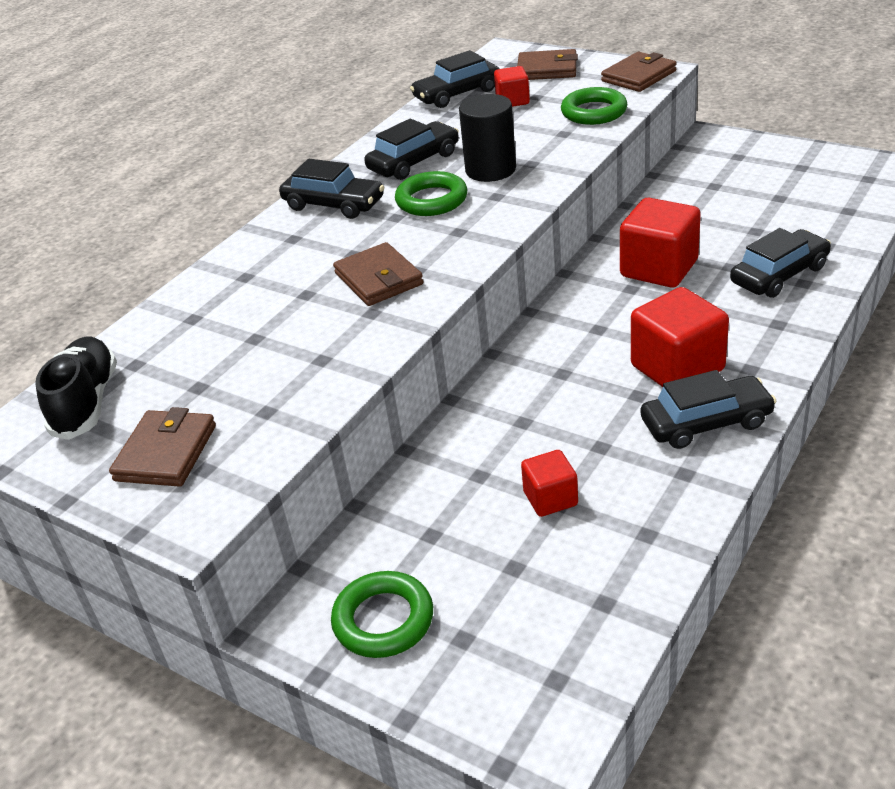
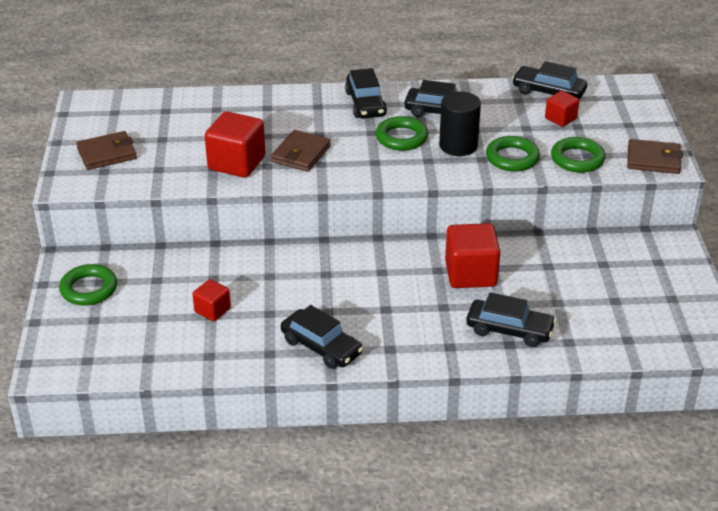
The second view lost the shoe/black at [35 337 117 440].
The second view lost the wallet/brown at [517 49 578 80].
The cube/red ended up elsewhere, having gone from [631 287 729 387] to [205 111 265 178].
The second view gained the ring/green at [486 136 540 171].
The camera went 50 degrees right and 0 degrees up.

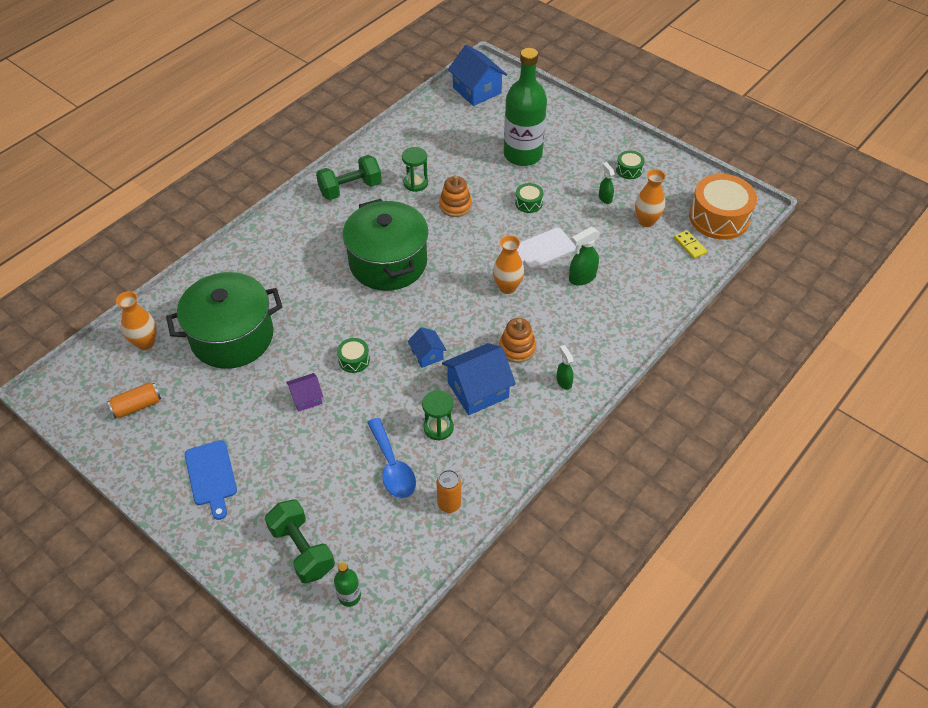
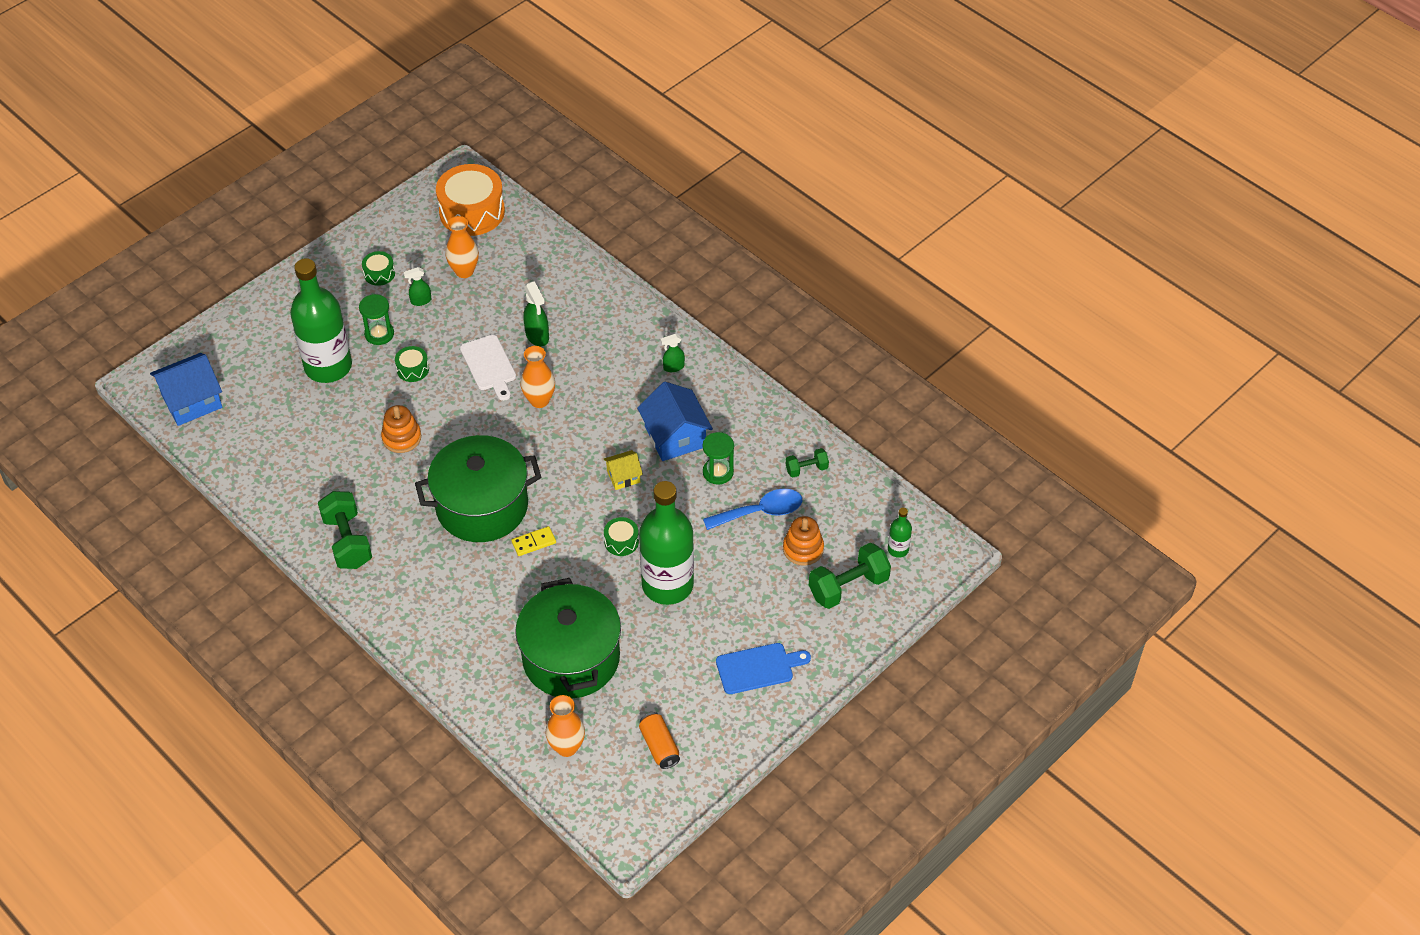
Where the house/purple stood at [286 373 323 412], the bottle/green came to stand at [639 481 694 605].
The hourglass/green ended up elsewhere, having gone from [402 147 428 192] to [359 294 394 345].
What was the house/blue at [408 327 447 368] turned into the house/yellow at [603 450 643 490].
Where the can/orange stood at [436 470 461 513], the dumbbell/green came to stand at [786 448 829 477].
The stacking toy/orange ended up elsewhere, having gone from [499 318 536 363] to [783 516 824 566].
The domino/yellow ended up elsewhere, having gone from [674 230 707 259] to [511 526 556 556].
The camera went 85 degrees left and 0 degrees up.

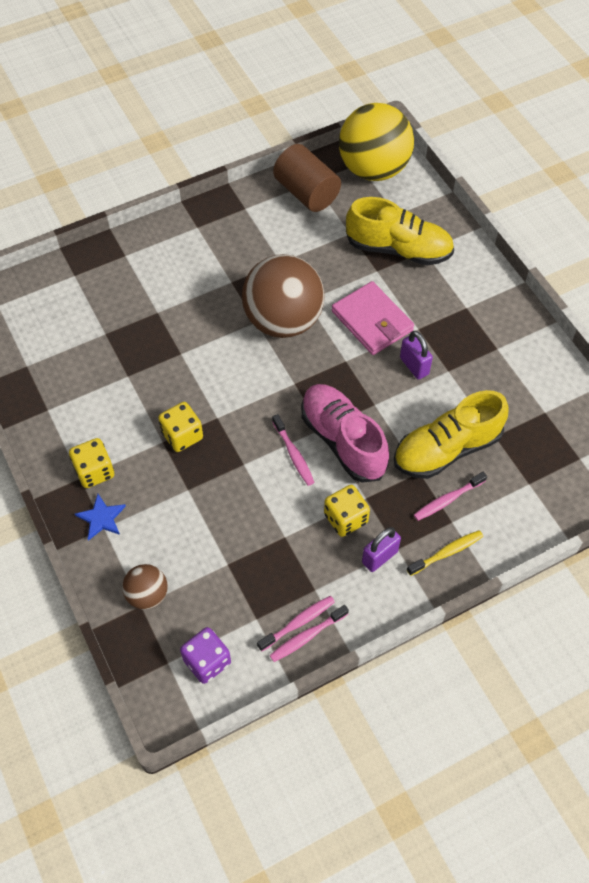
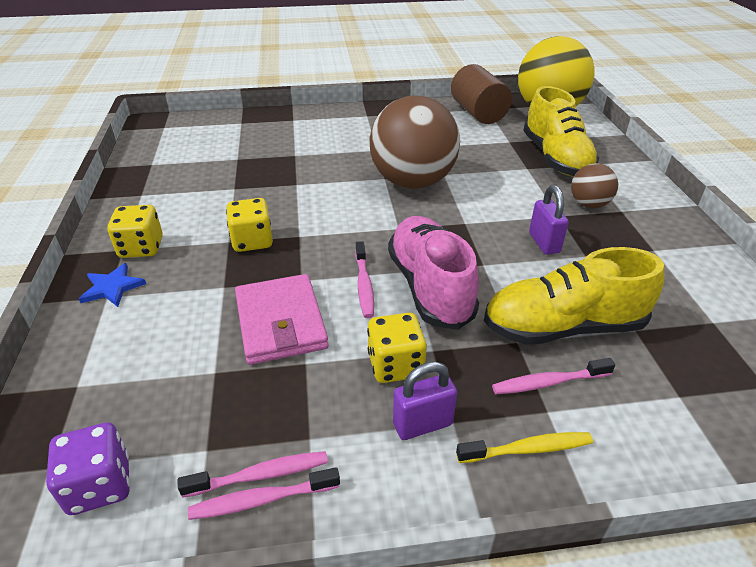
The ball/brown ended up elsewhere, having gone from [122 564 168 610] to [571 163 618 208].
The wallet/pink ended up elsewhere, having gone from [332 281 414 355] to [235 274 329 365].
The shoe/yellow at [346 197 454 265] ended up facing another way, 45 degrees clockwise from before.
The camera went 20 degrees right and 20 degrees down.

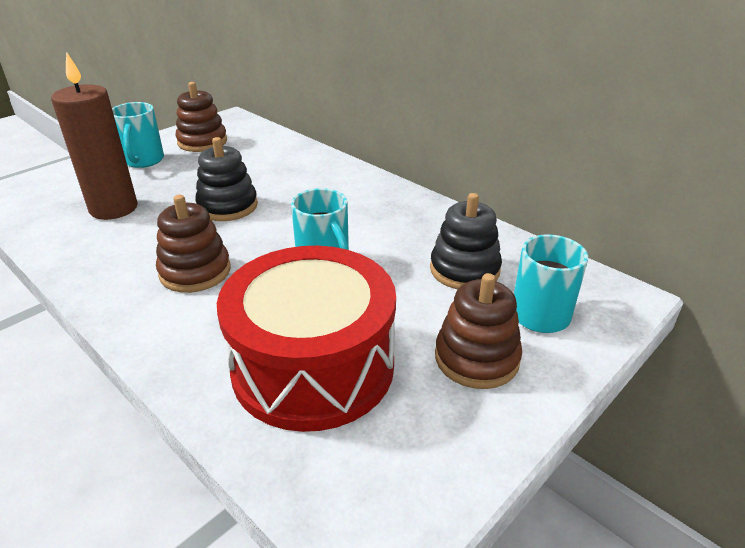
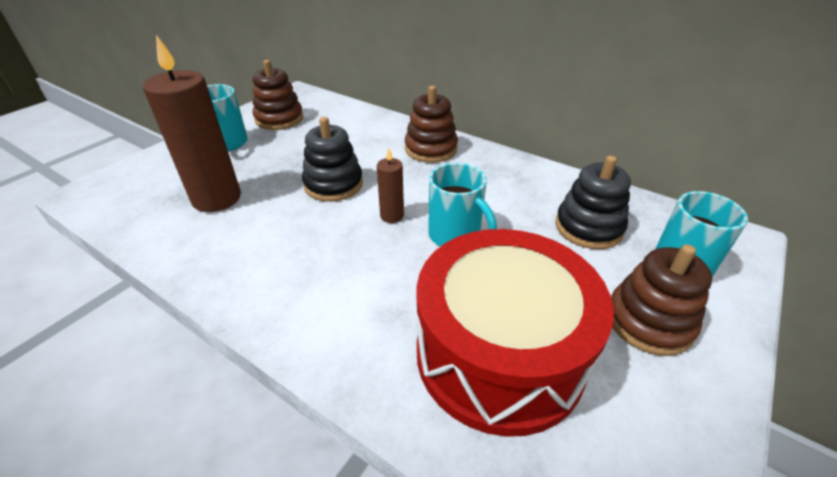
The stacking toy/brown ended up elsewhere, having gone from [156 195 231 293] to [405 86 458 163].
The second view gained the candle/brown at [377 147 404 223].
The camera went 10 degrees left and 5 degrees up.

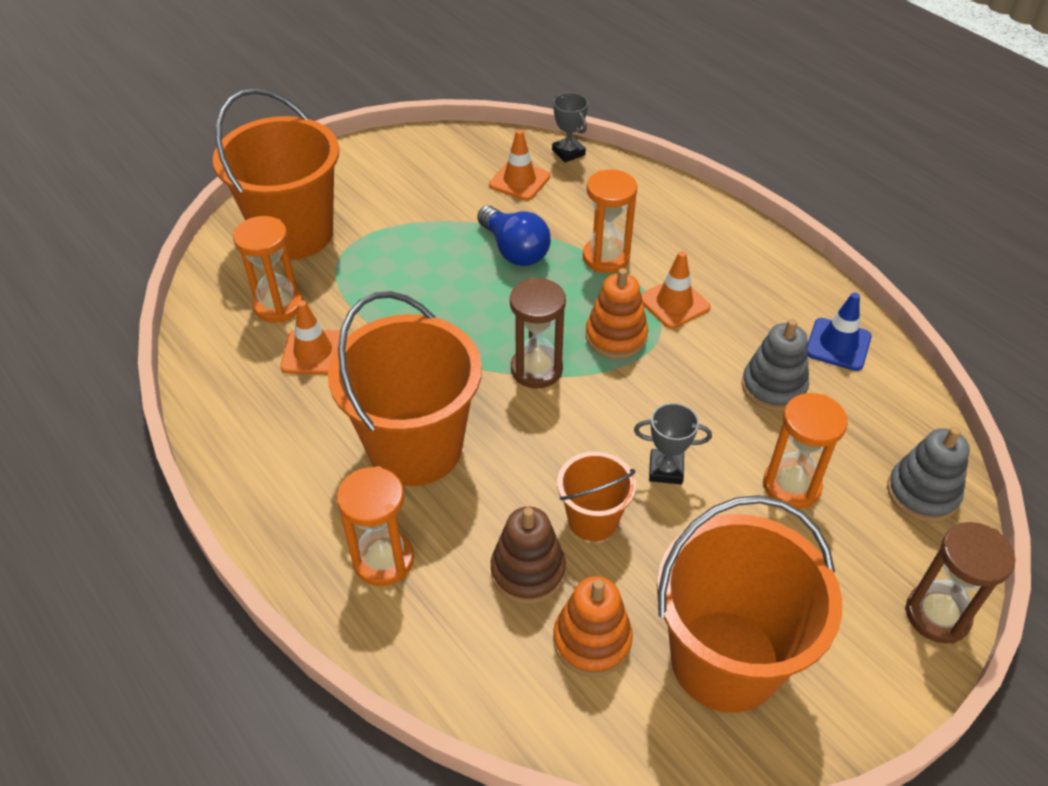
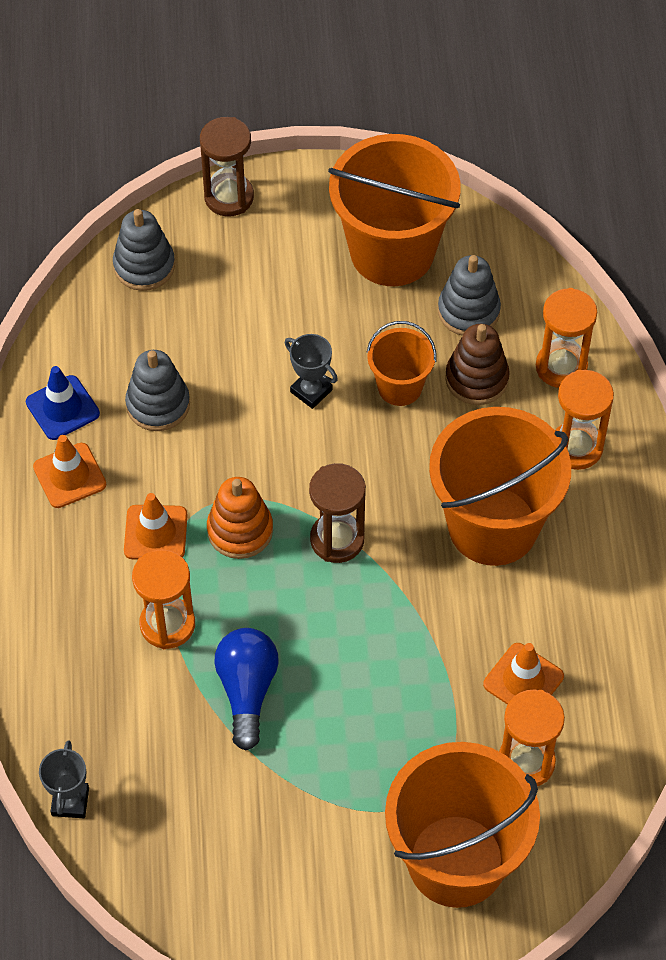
The traffic cone/orange ended up elsewhere, having gone from [489 129 550 201] to [33 435 106 508].
What was the stacking toy/orange at [553 576 633 677] turned into the stacking toy/grey at [438 255 501 336].
The hourglass/orange ended up elsewhere, having gone from [763 393 848 509] to [536 288 597 388].
The camera went 145 degrees left and 10 degrees up.

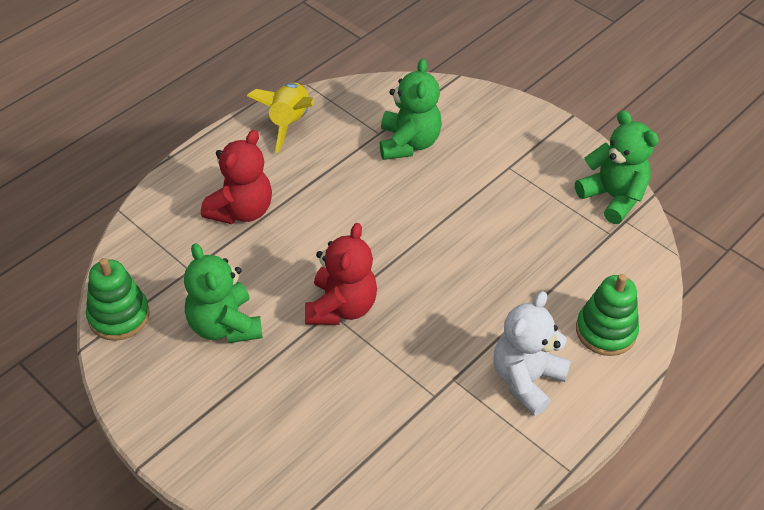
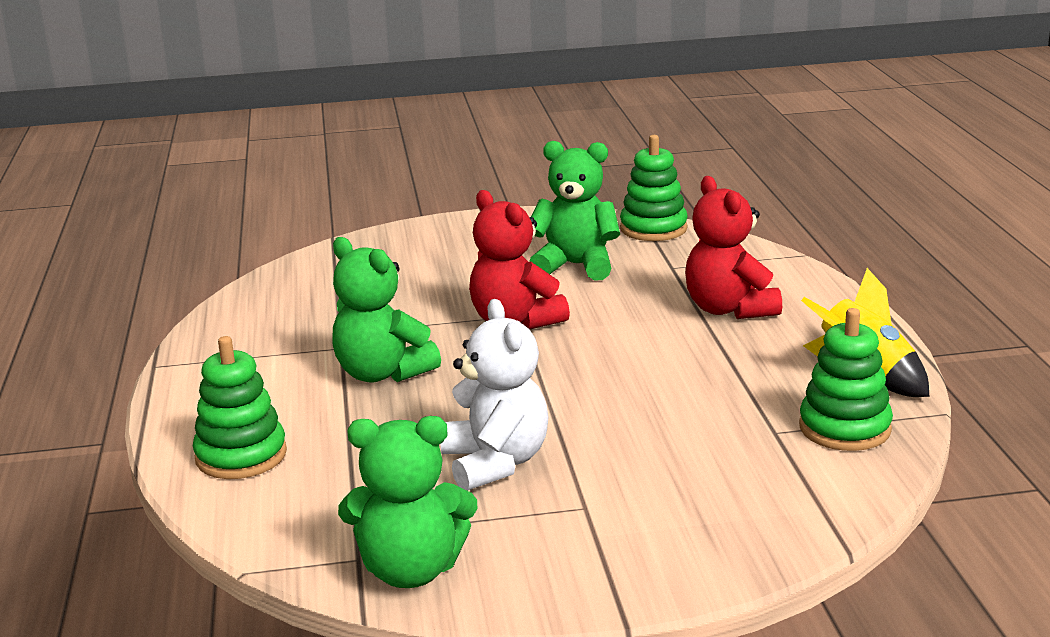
The teddy bear/green ended up elsewhere, having gone from [380 58 442 160] to [332 237 441 382].
The teddy bear/white ended up elsewhere, having gone from [493 291 571 416] to [441 299 549 491].
The second view gained the stacking toy/green at [799 308 893 451].
The camera went 130 degrees right and 25 degrees down.

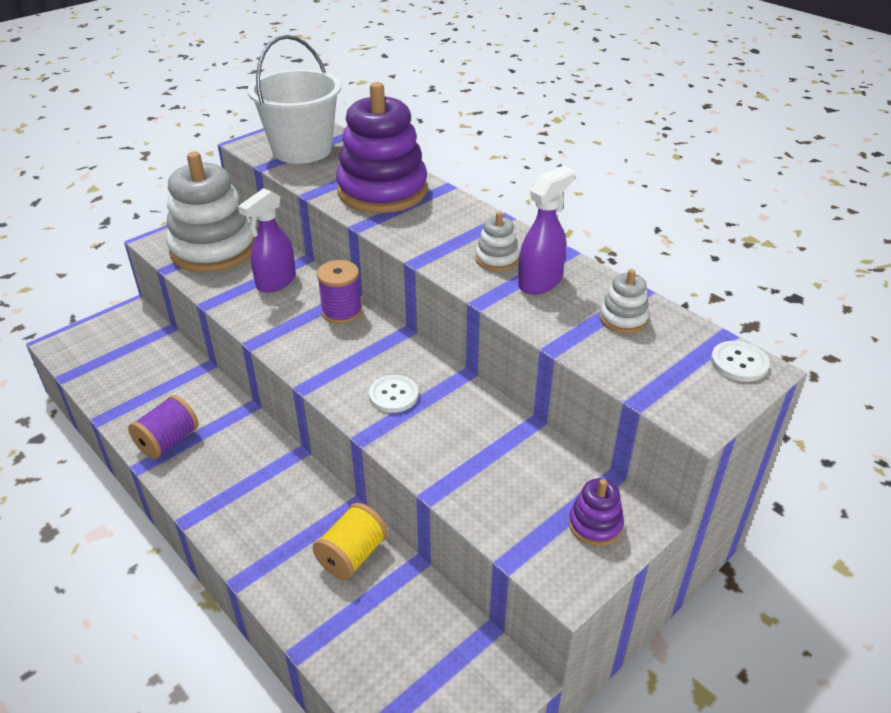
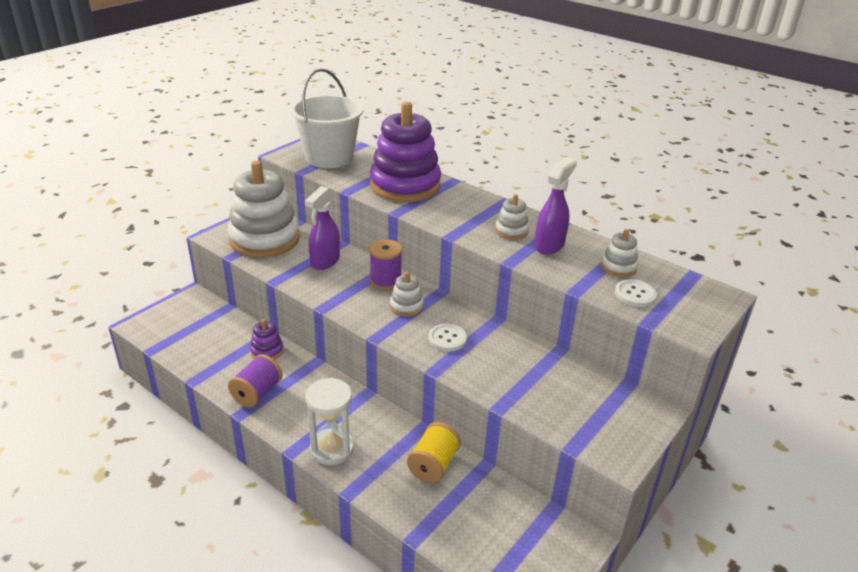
The stacking toy/purple ended up elsewhere, having gone from [569 478 624 546] to [250 319 284 360].
The button/white ended up elsewhere, having gone from [711 341 770 382] to [615 279 657 307].
The second view gained the hourglass/white at [305 378 354 465].
The second view gained the stacking toy/white at [390 272 424 317].
The camera went 10 degrees left and 5 degrees down.

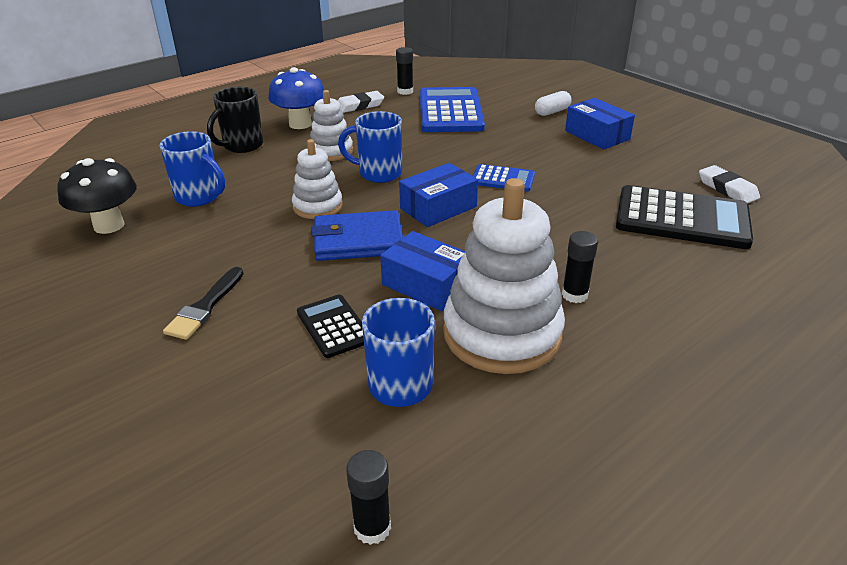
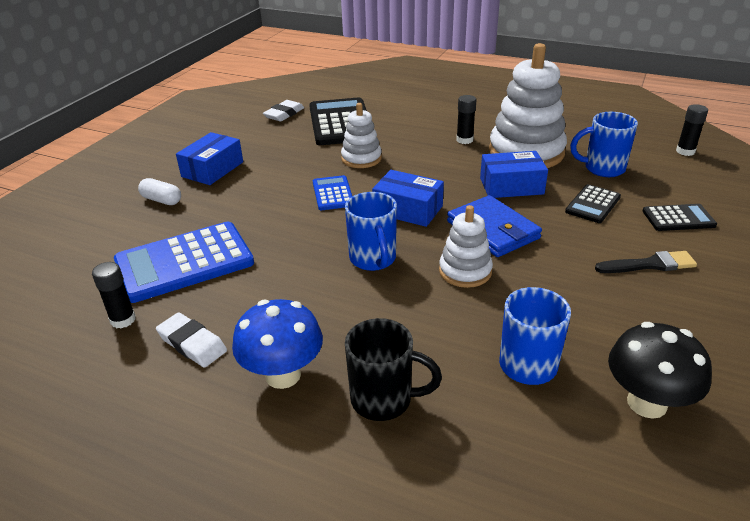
The stacking toy/white ended up elsewhere, having gone from [310 90 353 161] to [341 103 382 168].
The box/blue at [380 231 465 311] ended up facing another way, 75 degrees clockwise from before.
The second view gained the calculator/black at [643 204 717 231].
The camera went 115 degrees left and 0 degrees up.

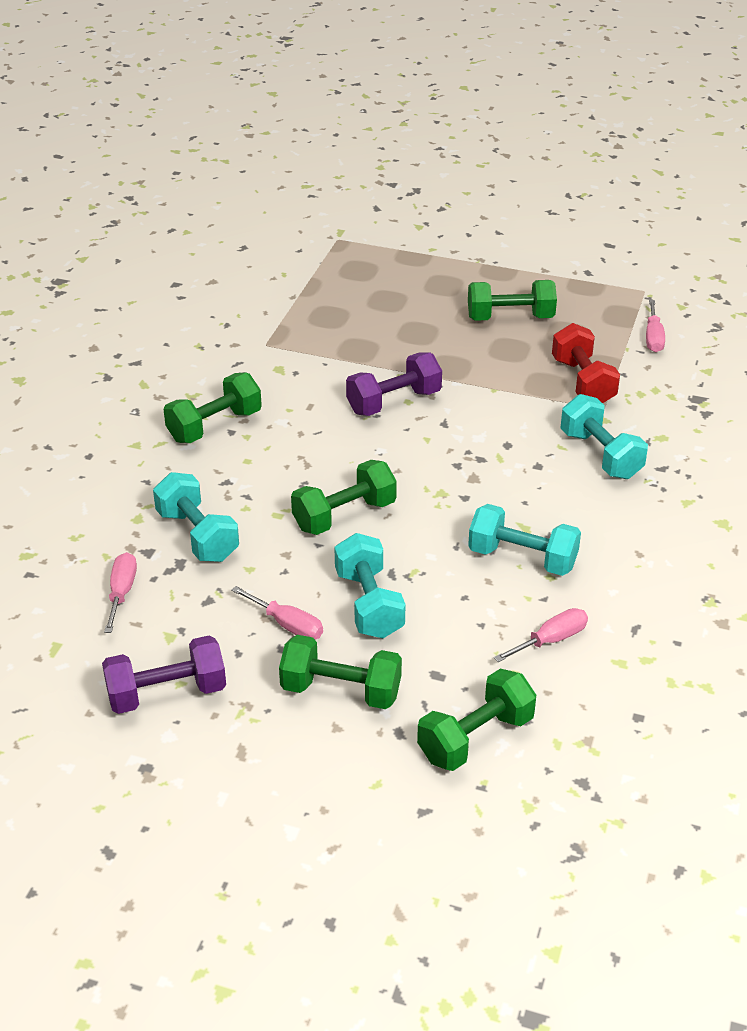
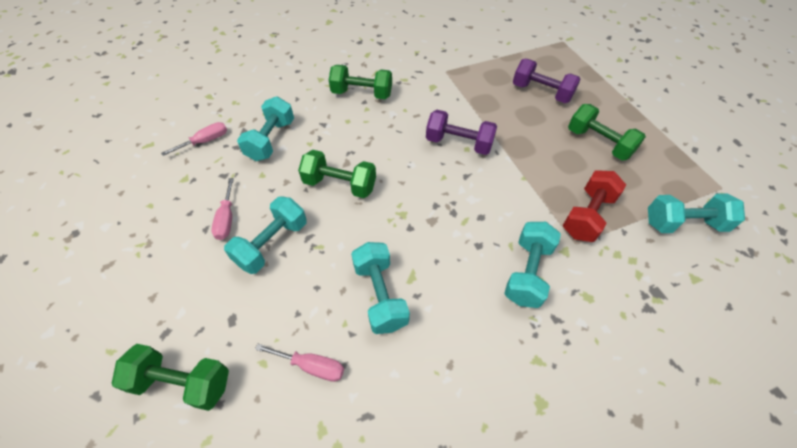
The dumbbell/purple ended up elsewhere, having gone from [102 635 226 714] to [513 59 581 103].
The second view lost the dumbbell/green at [279 635 402 709].
Where the screwdriver/pink stood at [646 300 665 352], the dumbbell/turquoise came to stand at [648 193 745 233].
The camera went 50 degrees right and 15 degrees up.

